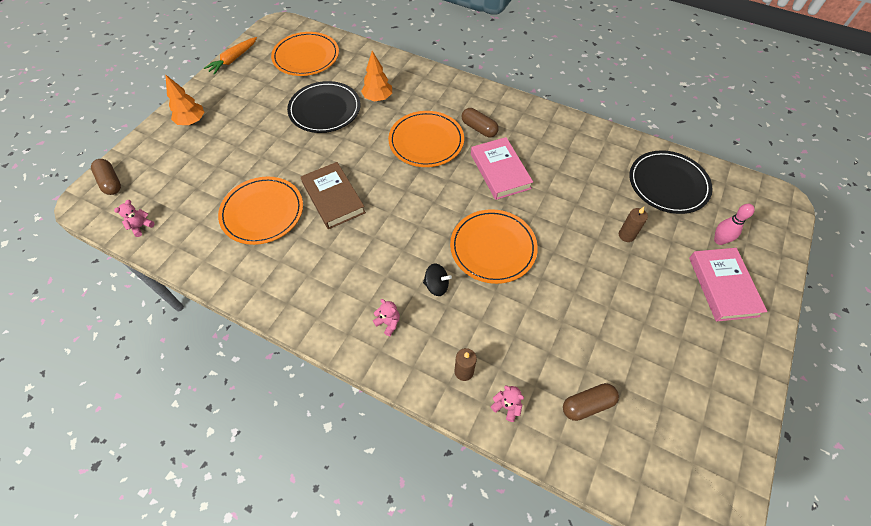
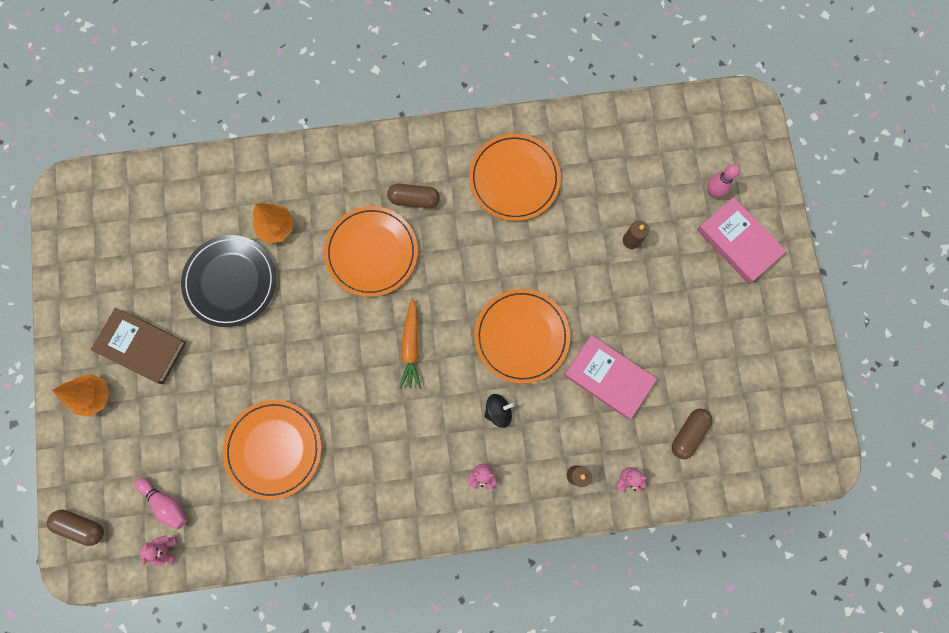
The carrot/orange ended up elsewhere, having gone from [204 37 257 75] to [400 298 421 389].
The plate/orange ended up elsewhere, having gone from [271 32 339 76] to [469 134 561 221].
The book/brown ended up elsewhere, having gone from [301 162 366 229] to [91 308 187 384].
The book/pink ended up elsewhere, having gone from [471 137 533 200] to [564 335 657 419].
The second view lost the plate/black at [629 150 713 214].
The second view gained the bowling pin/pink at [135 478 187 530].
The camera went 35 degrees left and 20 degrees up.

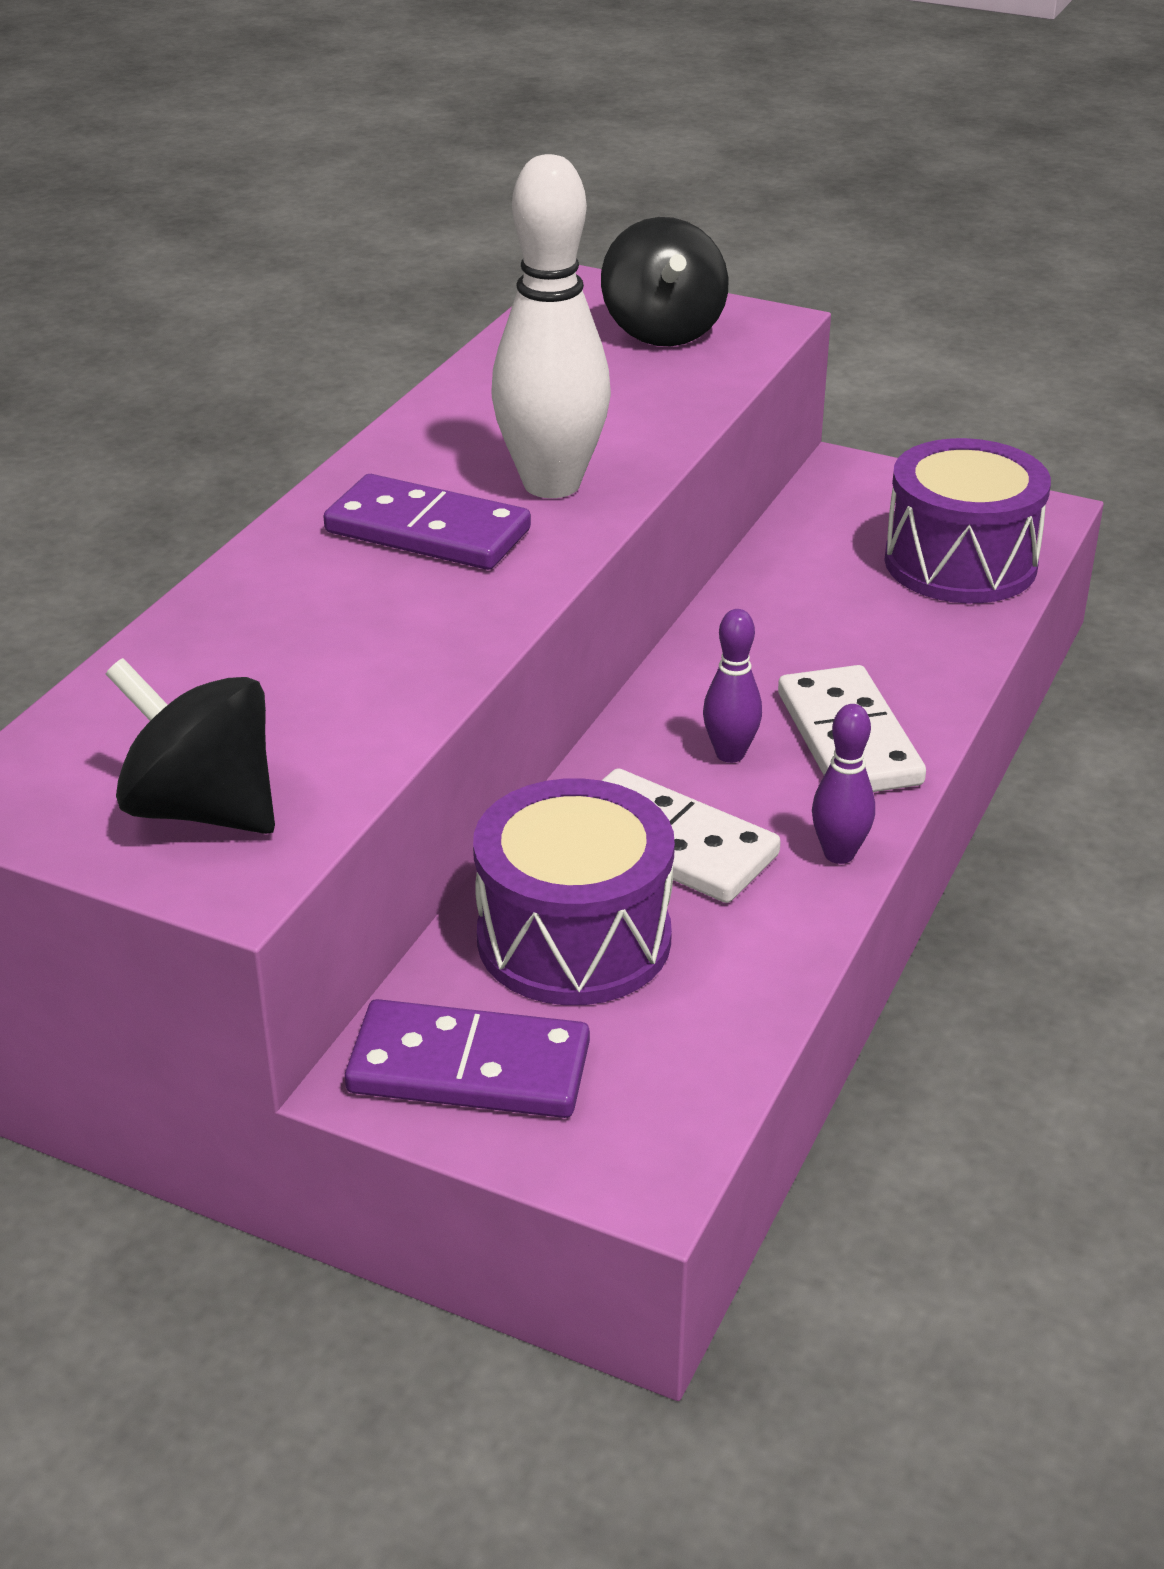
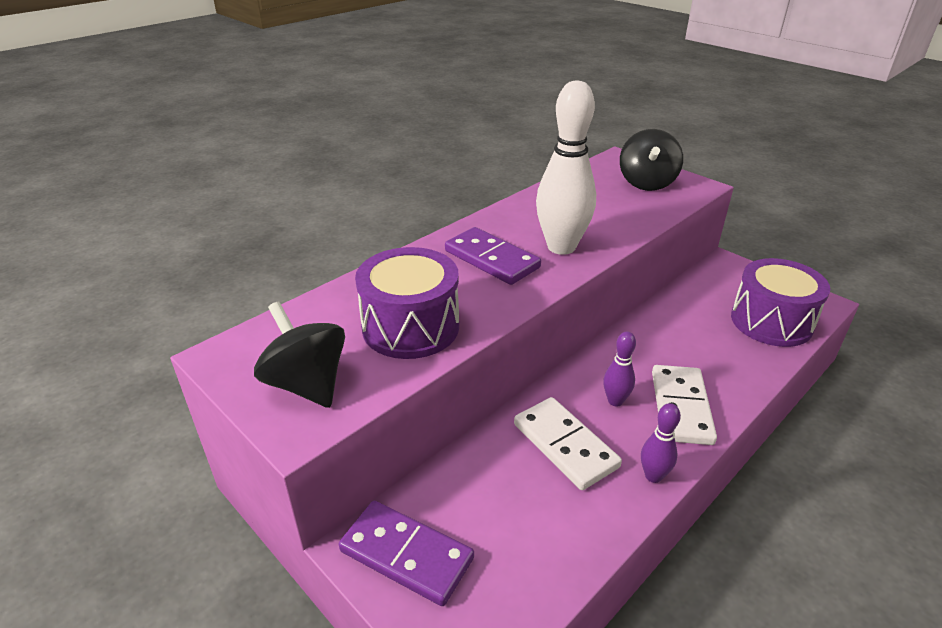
The drum/purple ended up elsewhere, having gone from [473 778 675 1005] to [355 247 459 359].
The camera went 20 degrees right and 0 degrees up.

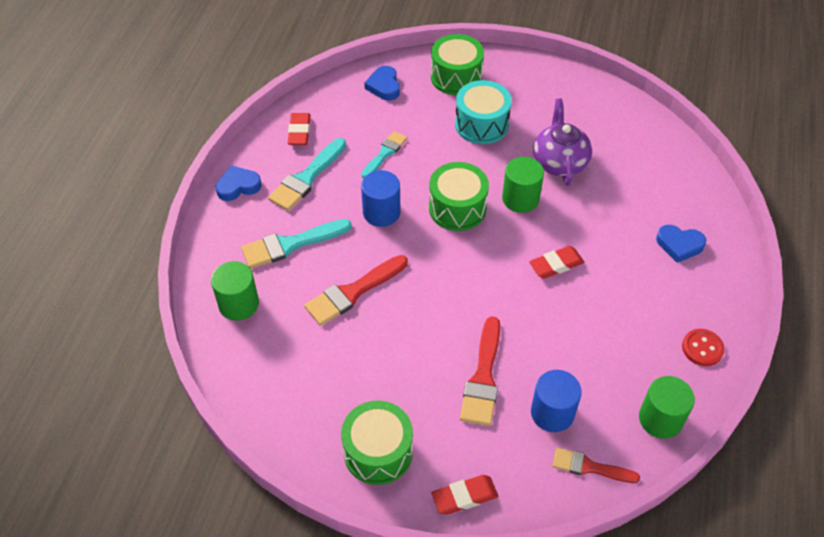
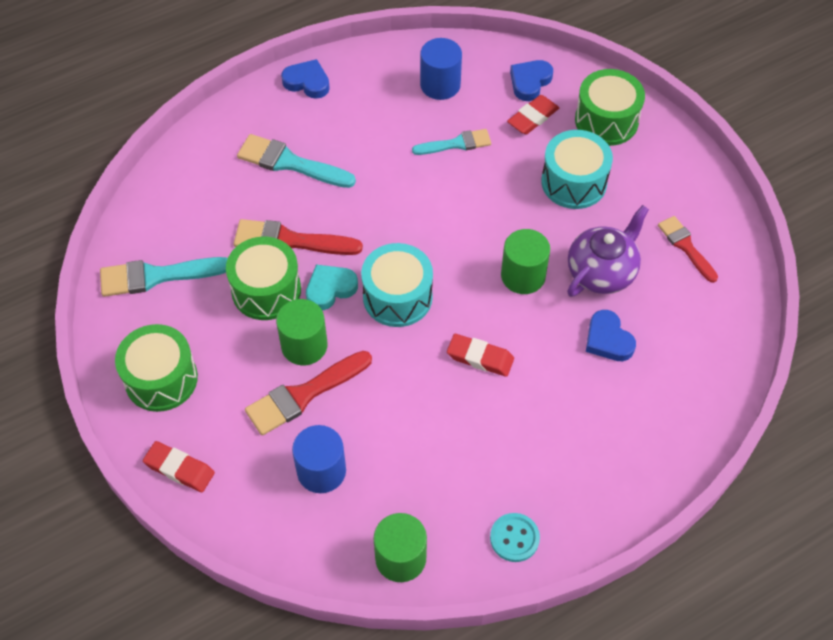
The cylinder/green ended up elsewhere, having gone from [211 261 259 321] to [276 299 328 365].
The brush/turquoise ended up elsewhere, having gone from [268 138 346 211] to [100 257 228 297].
The eraser/red ended up elsewhere, having gone from [288 113 311 145] to [507 95 559 135].
The cylinder/blue ended up elsewhere, having gone from [361 170 400 227] to [420 38 462 100].
The drum/green ended up elsewhere, having gone from [429 162 489 231] to [226 237 301 320].
The brush/red ended up elsewhere, having gone from [553 448 640 483] to [658 216 718 283].
The heart/blue ended up elsewhere, having gone from [656 225 706 263] to [586 310 636 361].
What was the button/red at [682 329 725 366] turned into the button/turquoise at [490 513 540 562].
The second view gained the heart/turquoise at [306 265 358 311].
The second view gained the drum/turquoise at [361 243 433 327].
The camera went 45 degrees right and 5 degrees up.

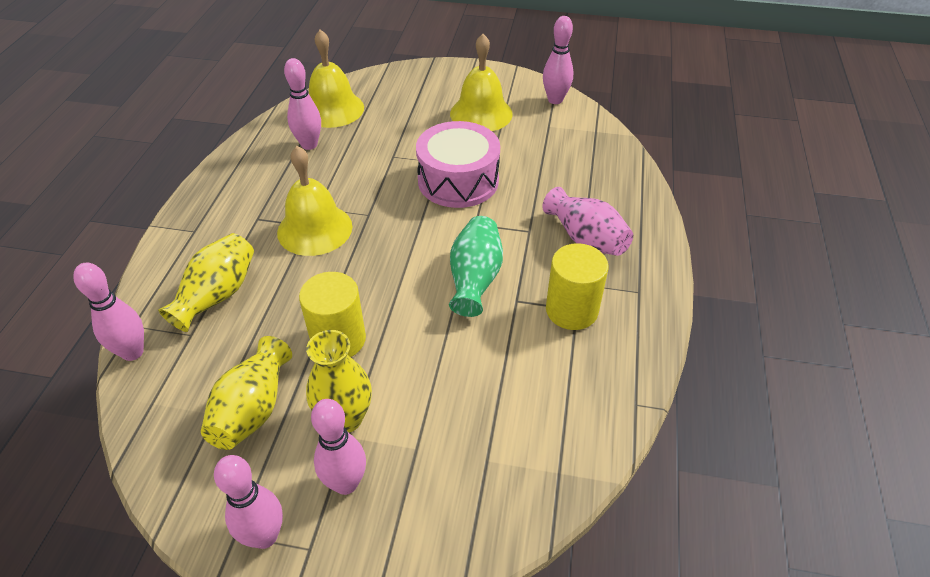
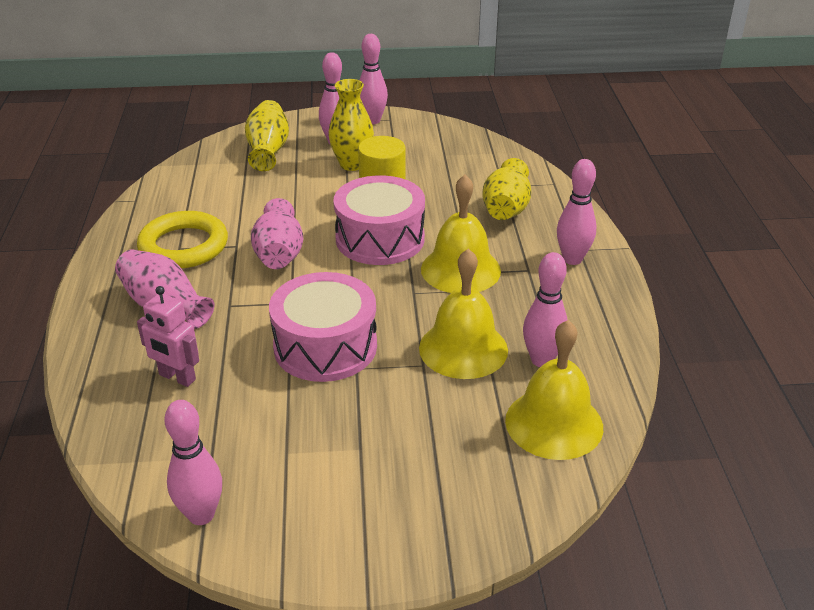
The bowling pin/pink ended up elsewhere, having gone from [73 263 144 361] to [557 159 596 265].
The vase/yellow ended up elsewhere, having gone from [201 336 292 450] to [245 100 289 171].
What was the vase/green at [449 216 503 317] turned into the vase/pink at [251 198 303 269].
The bell/yellow ended up elsewhere, having gone from [450 34 513 131] to [419 248 508 379].
Where the cylinder/yellow stood at [546 243 608 330], the ring/yellow came to stand at [137 211 228 268].
The second view gained the robot/pink at [137 286 199 387].
The second view gained the drum/pink at [333 175 425 265].
The camera went 165 degrees right and 10 degrees down.

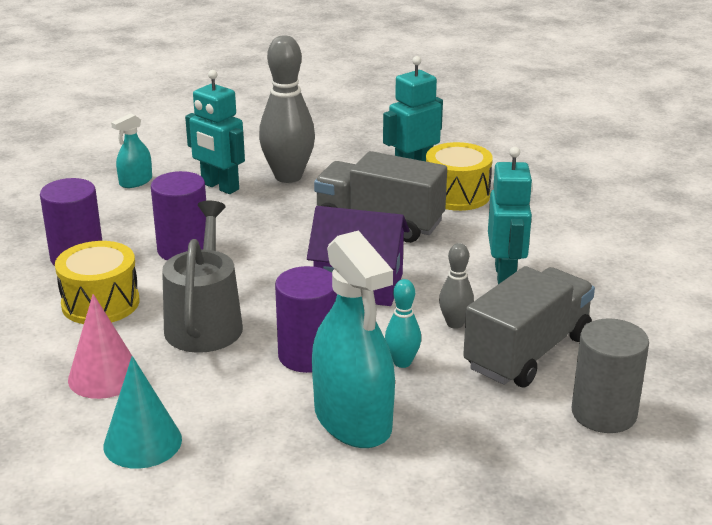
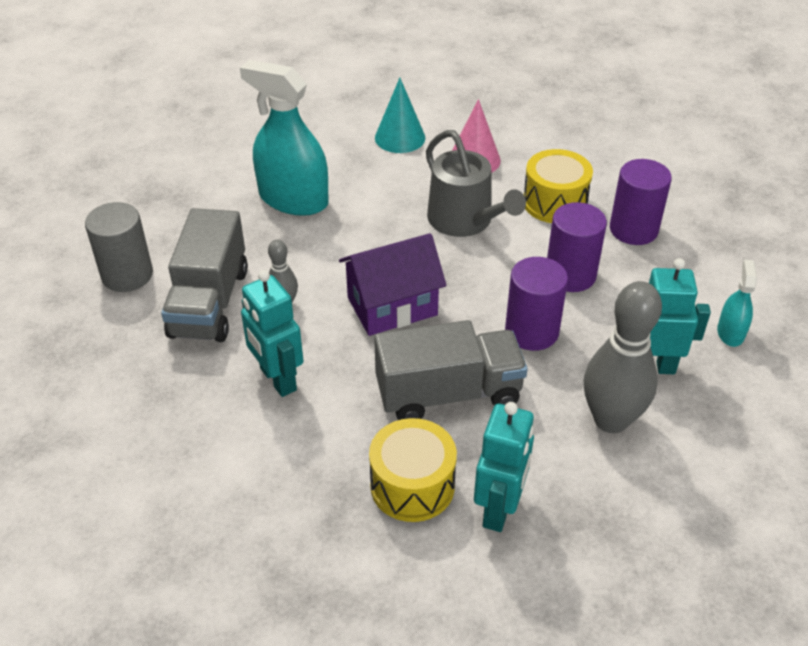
The cylinder/purple ended up elsewhere, having gone from [275 266 337 373] to [505 257 568 351].
The second view lost the bowling pin/turquoise at [385 279 421 368].
The camera went 145 degrees right and 15 degrees up.

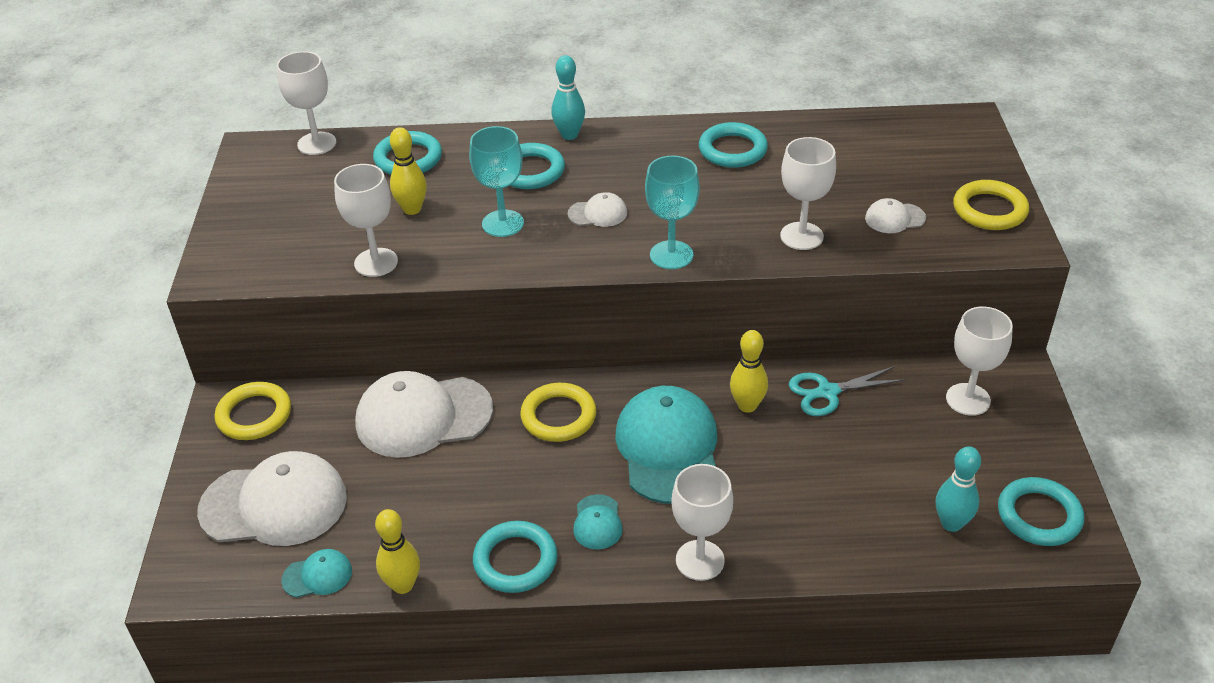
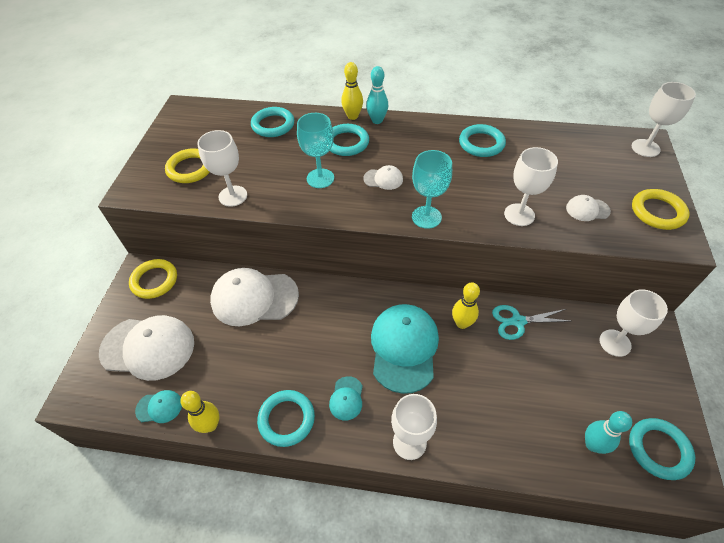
The goblet/white ended up elsewhere, having gone from [277 51 336 155] to [632 82 696 157].
The bowling pin/yellow ended up elsewhere, having gone from [390 127 427 215] to [341 62 363 120].
The ring/yellow ended up elsewhere, having gone from [520 383 597 442] to [165 148 210 183].
The camera went 10 degrees right and 10 degrees up.

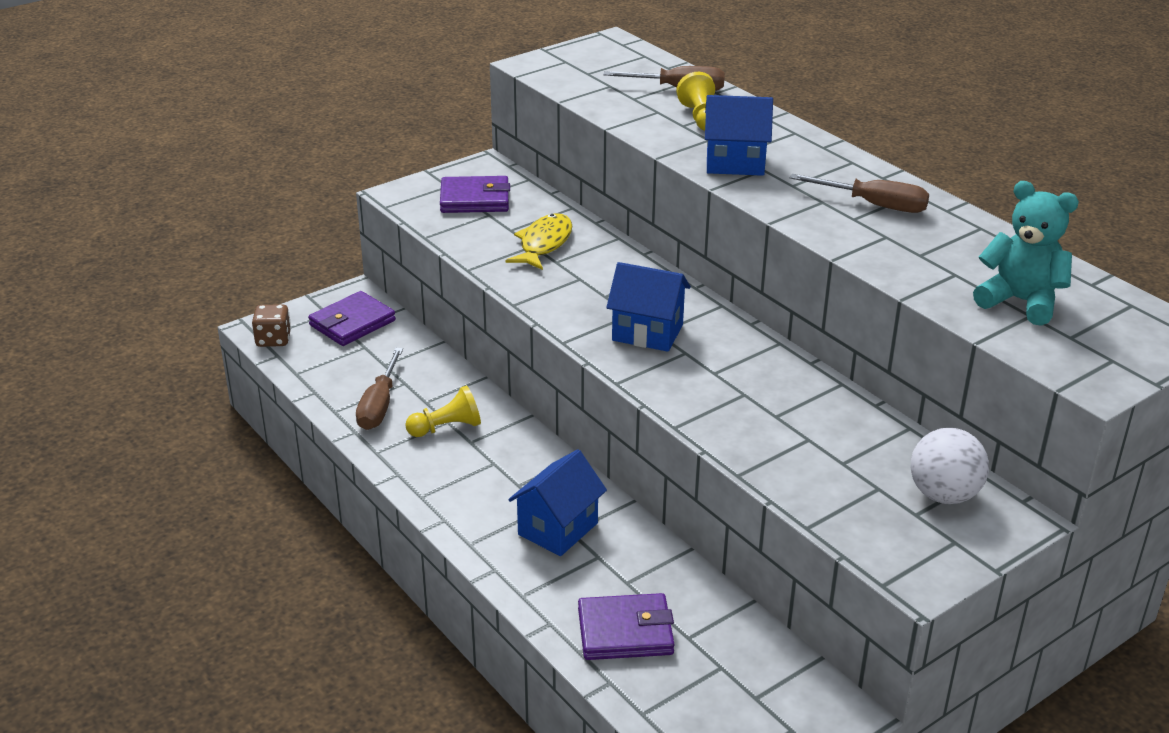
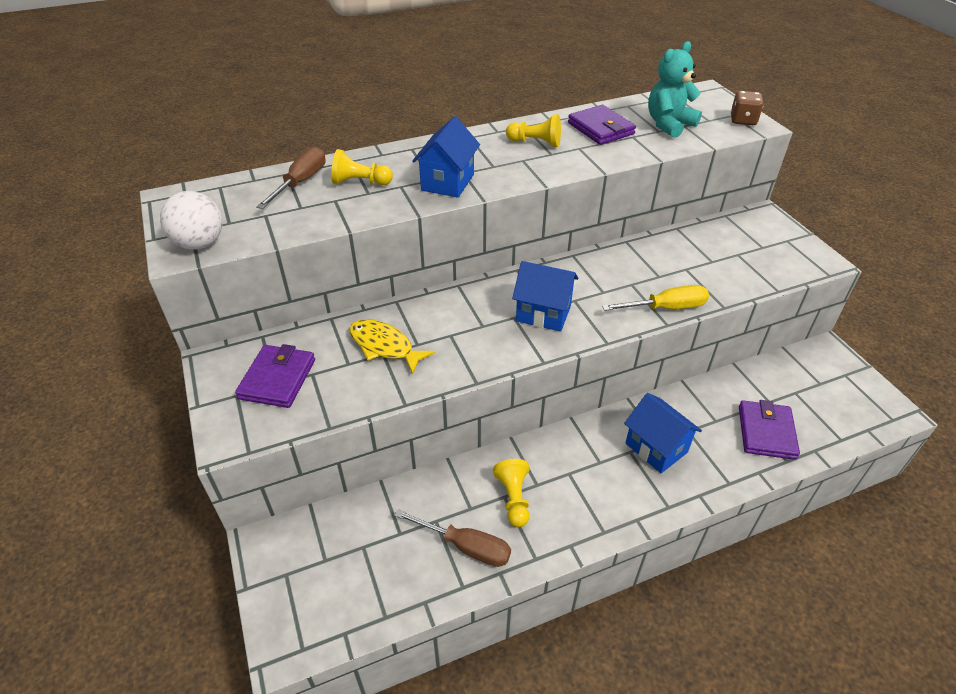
The dice/brown ended up elsewhere, having gone from [252 304 291 347] to [731 91 764 125].
The wallet/purple ended up elsewhere, having gone from [308 291 396 346] to [568 105 636 145].
The house/blue at [606 262 691 352] ended up facing another way, 75 degrees clockwise from before.
Where the screwdriver/brown stood at [790 174 929 213], the pawn/yellow came to stand at [506 114 561 147].
The ball/white ended up elsewhere, having gone from [911 428 989 504] to [160 191 222 250].
The second view gained the screwdriver/yellow at [602 285 709 311].
The camera went 75 degrees left and 10 degrees up.

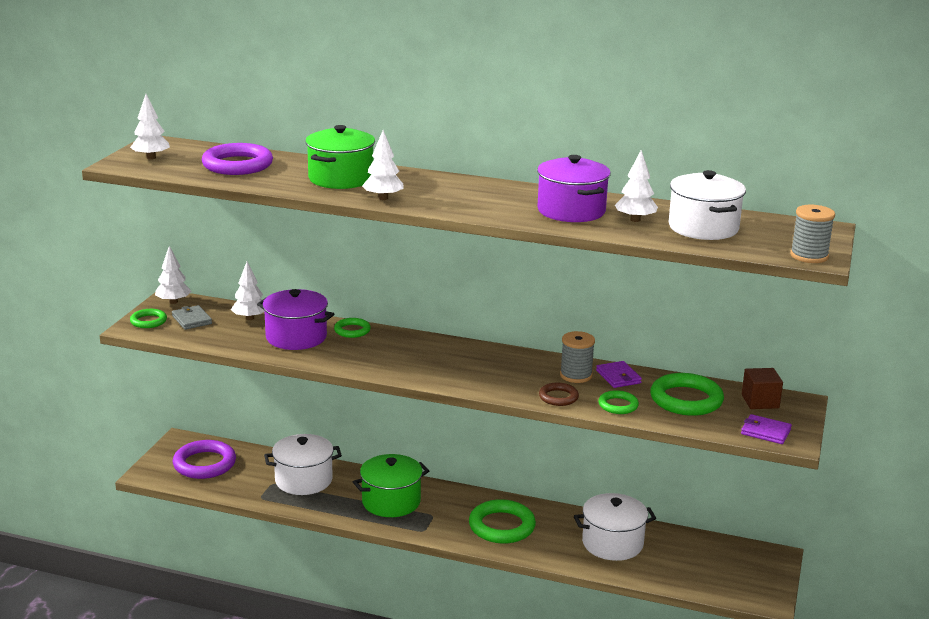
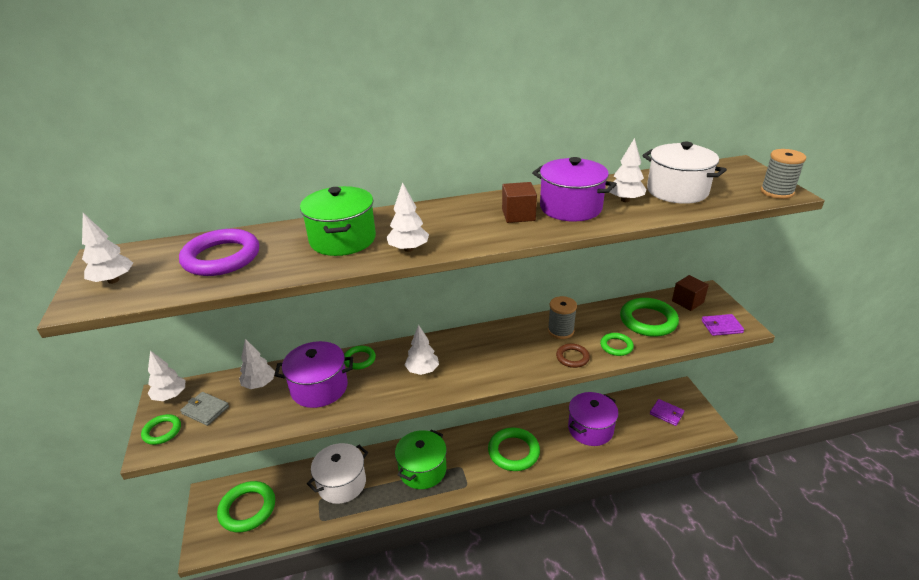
What was the ring/purple at [173 440 236 479] turned into the ring/green at [217 481 275 532].
What was the pot/white at [574 493 656 561] turned into the pot/purple at [568 392 619 446].
The wallet/purple ended up elsewhere, having gone from [596 361 642 388] to [650 399 685 426].
The second view gained the tree/white at [405 325 439 375].
The second view gained the cube/brown at [502 182 537 223].
The camera went 30 degrees left and 10 degrees up.

